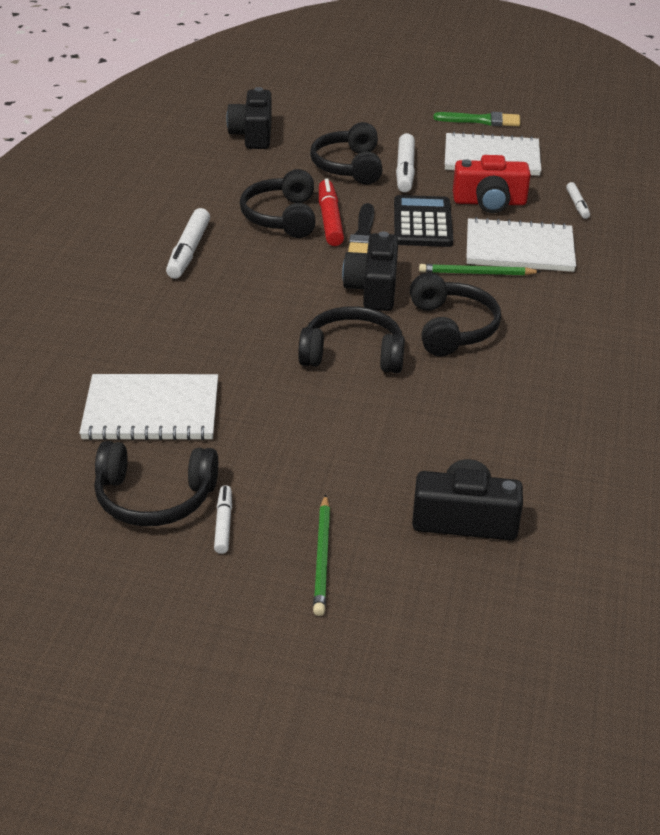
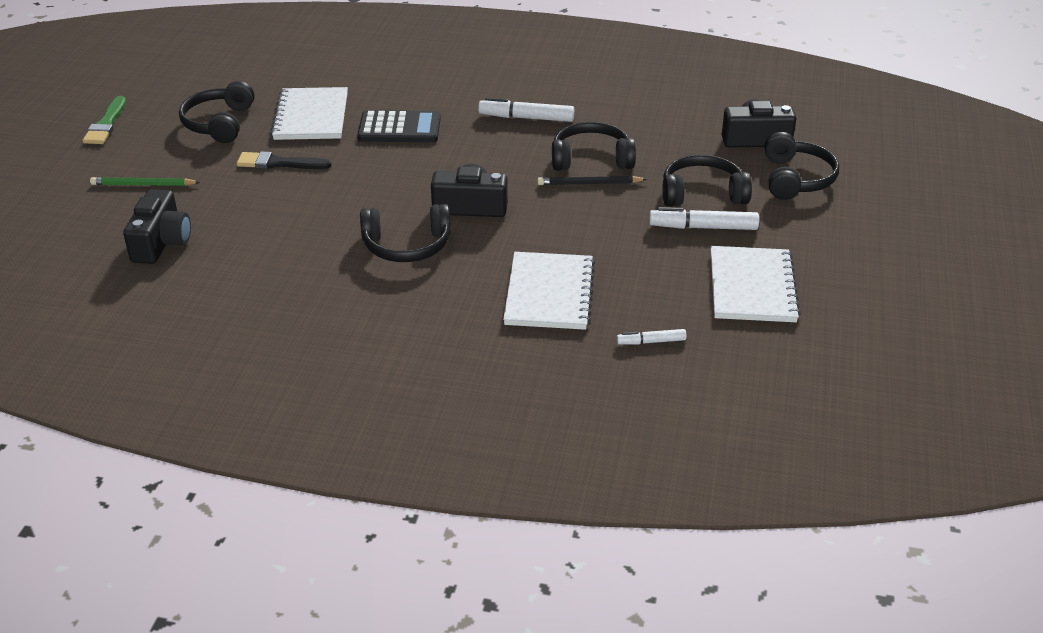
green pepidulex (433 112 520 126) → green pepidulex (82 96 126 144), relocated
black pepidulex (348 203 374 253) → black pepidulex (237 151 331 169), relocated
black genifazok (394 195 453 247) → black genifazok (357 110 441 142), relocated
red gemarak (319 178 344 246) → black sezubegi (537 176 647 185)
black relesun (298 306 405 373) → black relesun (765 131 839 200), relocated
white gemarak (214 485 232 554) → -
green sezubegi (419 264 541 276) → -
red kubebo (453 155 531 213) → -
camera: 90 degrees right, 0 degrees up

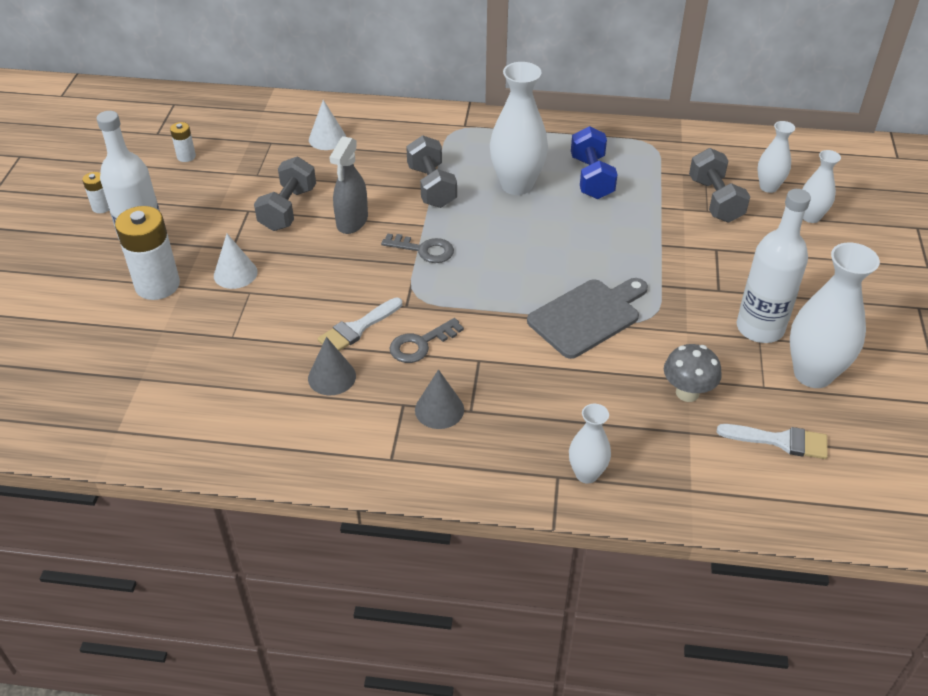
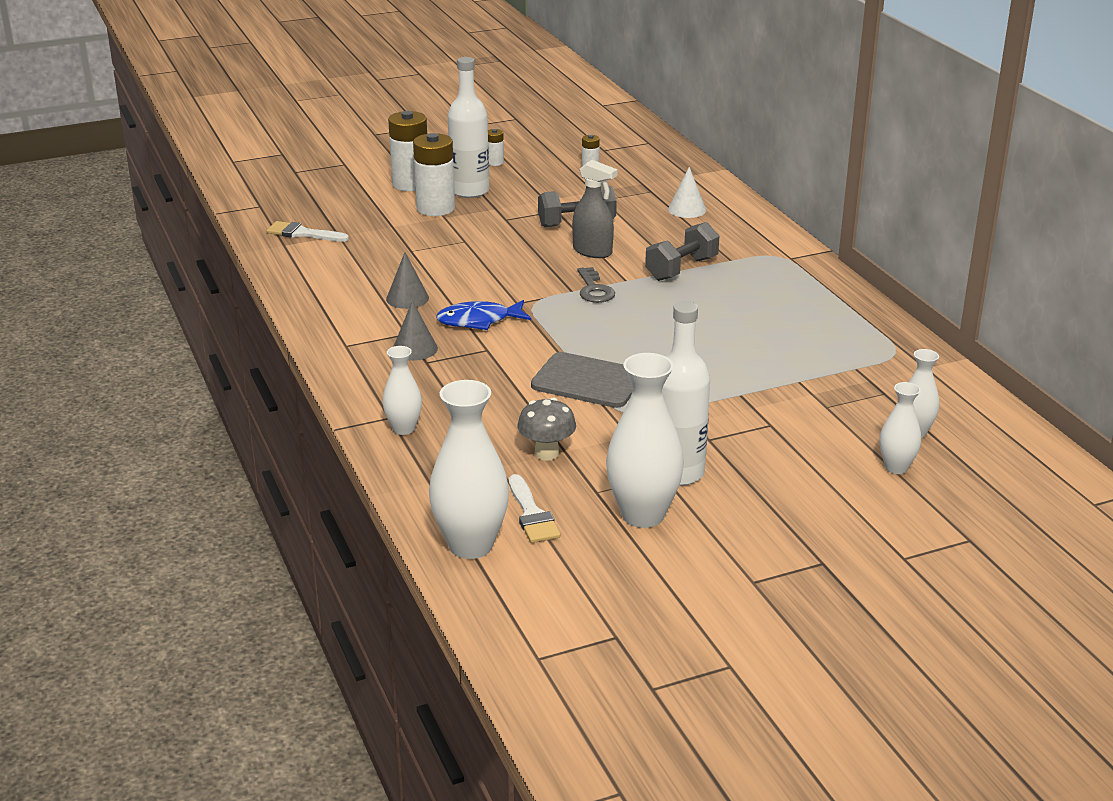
white pepidulex (318 298 402 351) → white pepidulex (267 221 349 242), relocated
- → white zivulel (388 111 427 191)
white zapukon (490 62 548 195) → white zapukon (429 380 509 559), relocated
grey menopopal (389 318 464 363) → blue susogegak (436 300 531 330)
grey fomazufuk (329 136 368 234) → grey fomazufuk (572 160 617 258), 135 degrees counterclockwise
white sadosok (214 234 258 289) → -
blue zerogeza (571 126 618 199) → -
grey zerogeza (689 148 750 222) → -
camera: 60 degrees right, 15 degrees down

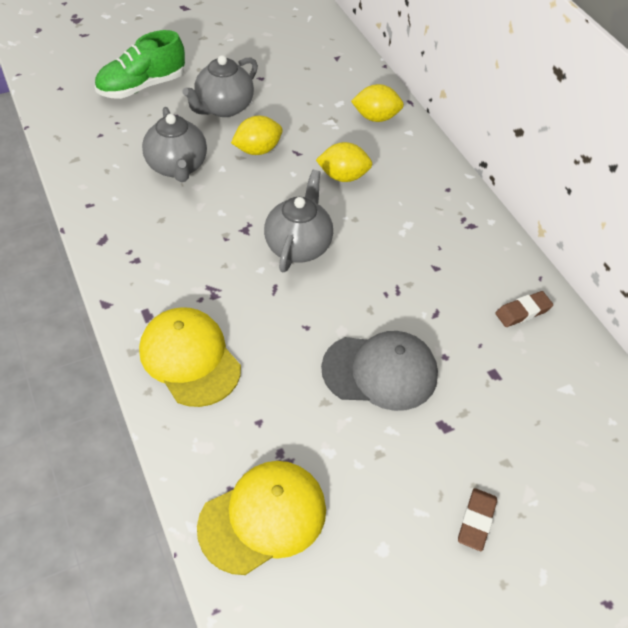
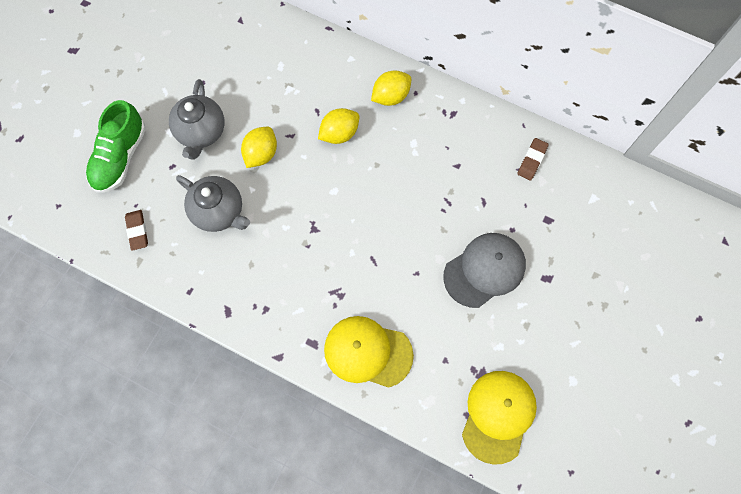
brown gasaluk (458 488 497 551) → brown gasaluk (125 210 148 251), relocated
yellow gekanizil (351 84 404 122) → yellow gekanizil (371 70 411 106), relocated
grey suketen (264 170 333 272) → -
camera: 35 degrees left, 20 degrees up

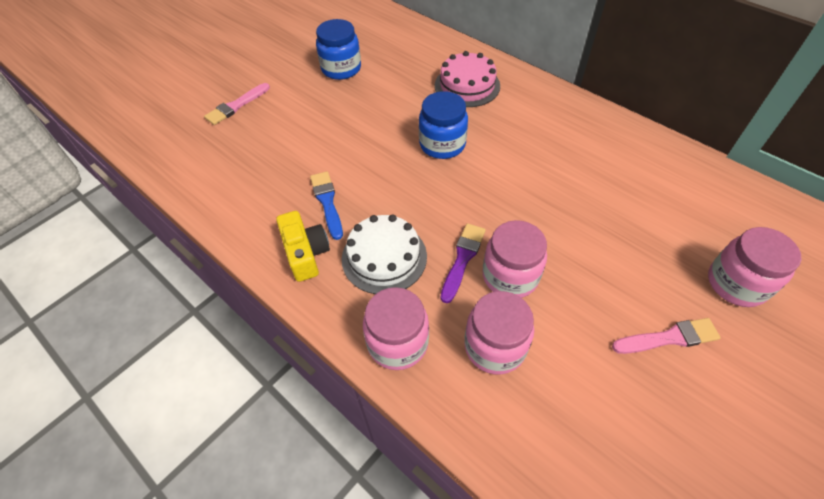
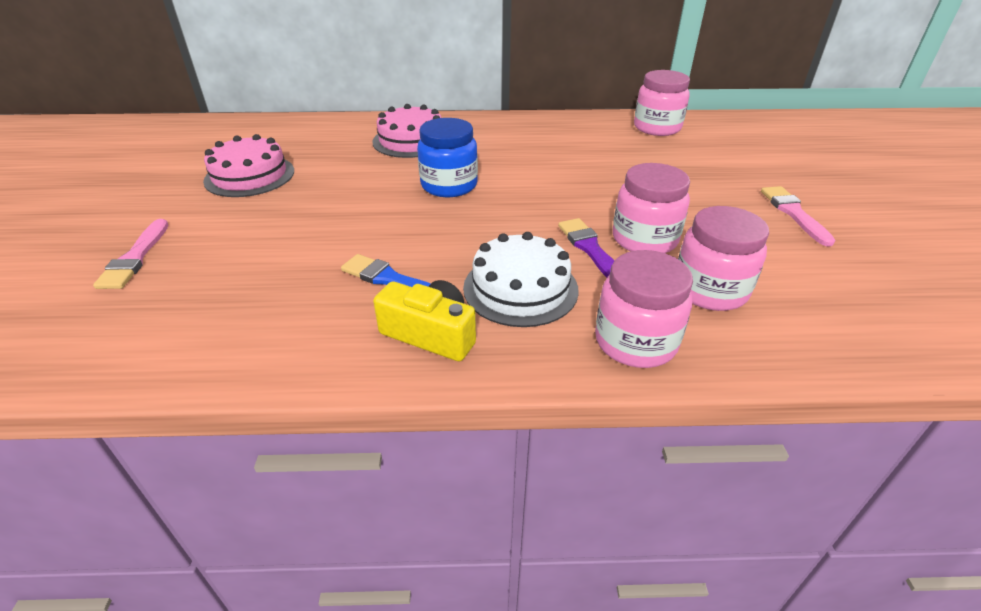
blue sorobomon (316 19 361 80) → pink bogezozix (203 134 294 197)
pink sorobomon (708 227 801 307) → pink sorobomon (634 70 690 136), relocated
pink pepidulex (612 318 721 354) → pink pepidulex (761 186 835 247), 45 degrees counterclockwise
camera: 45 degrees left, 15 degrees down

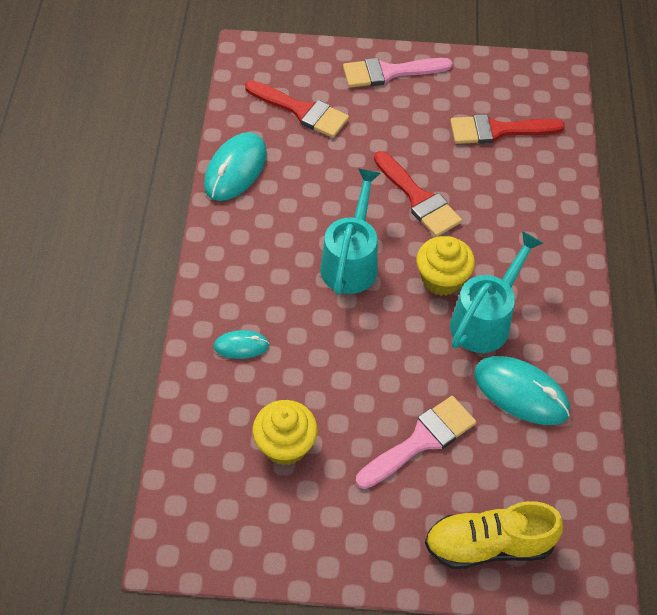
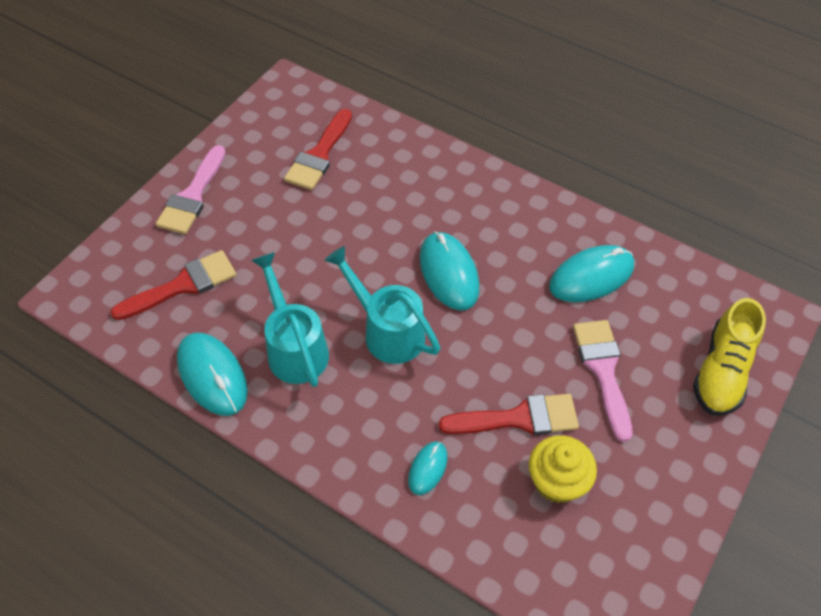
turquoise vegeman (450 231 543 353) → turquoise vegeman (251 252 329 387), relocated
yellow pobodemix (416 236 475 296) → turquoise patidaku (420 231 479 311)
red pepidulex (374 151 462 237) → red pepidulex (439 394 579 435), relocated
camera: 60 degrees left, 0 degrees up

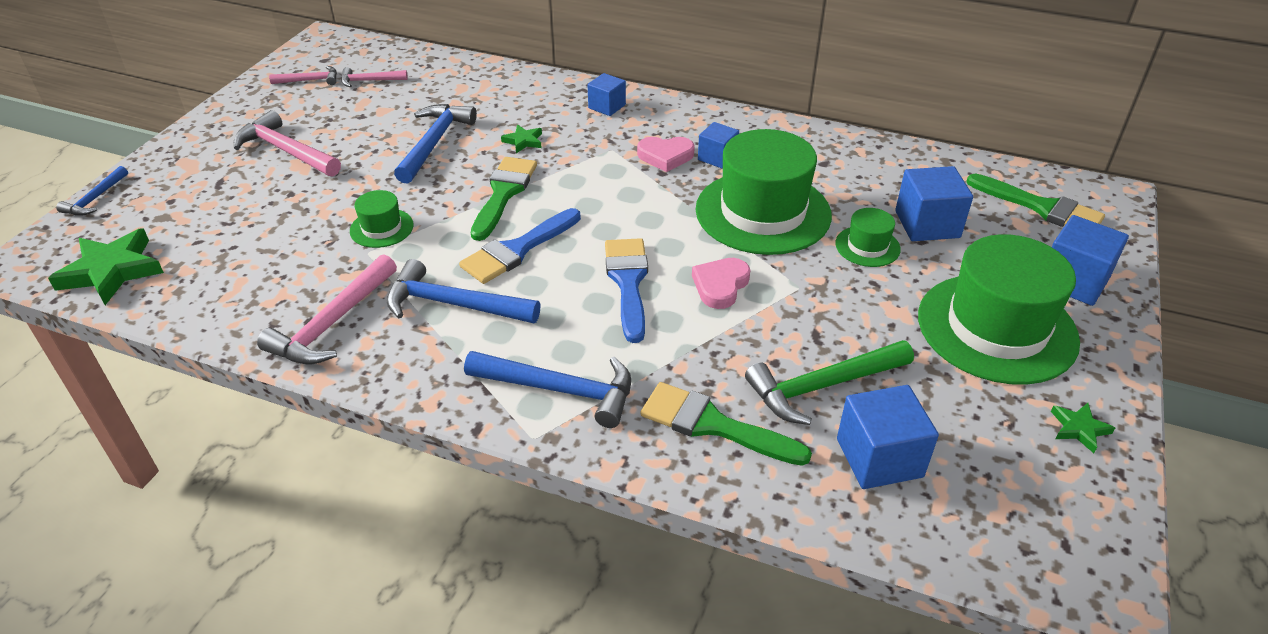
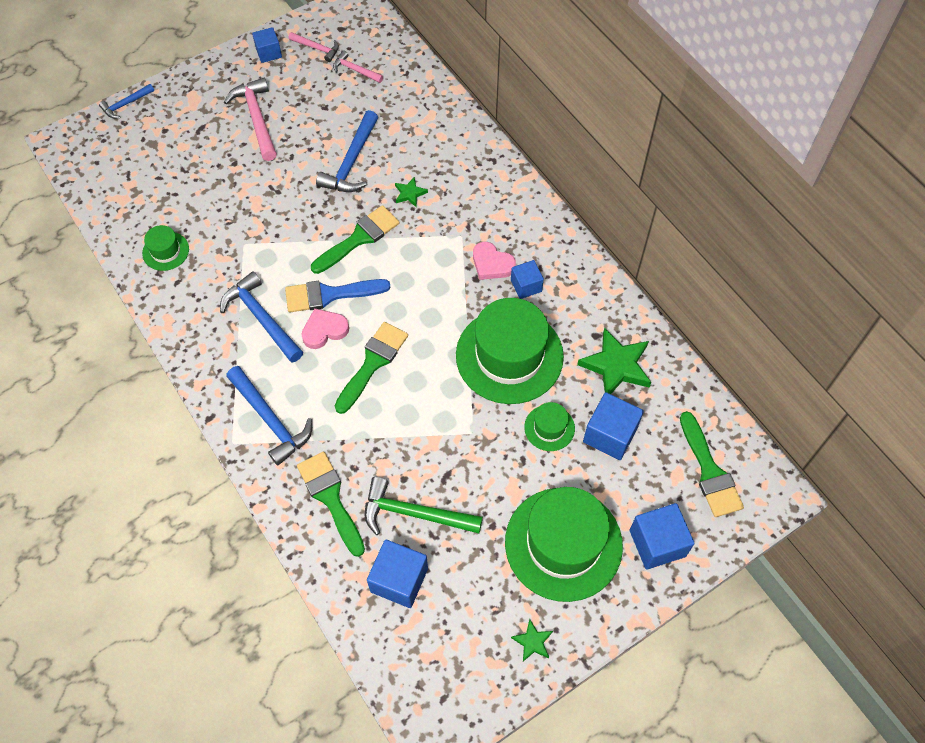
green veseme (350 190 414 248) → green veseme (142 225 189 271), relocated
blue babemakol (588 73 626 116) → blue babemakol (252 27 282 63), relocated
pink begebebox (692 258 750 309) → pink begebebox (301 308 349 349), relocated
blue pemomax (394 104 477 184) → blue pemomax (316 110 378 192), 150 degrees clockwise
blue pepidulex (605 238 648 343) → green pepidulex (335 322 408 414)
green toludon (48 228 164 305) → green toludon (577 328 651 394), relocated
pink pemomax (257 254 397 364) → -
camera: 35 degrees right, 20 degrees up

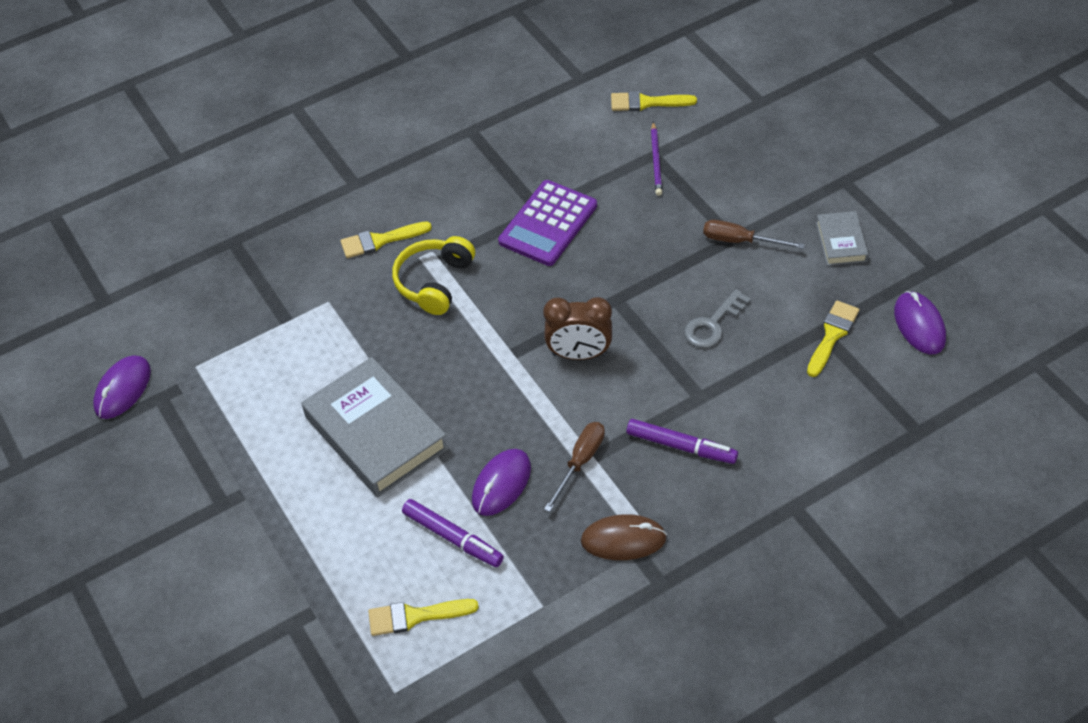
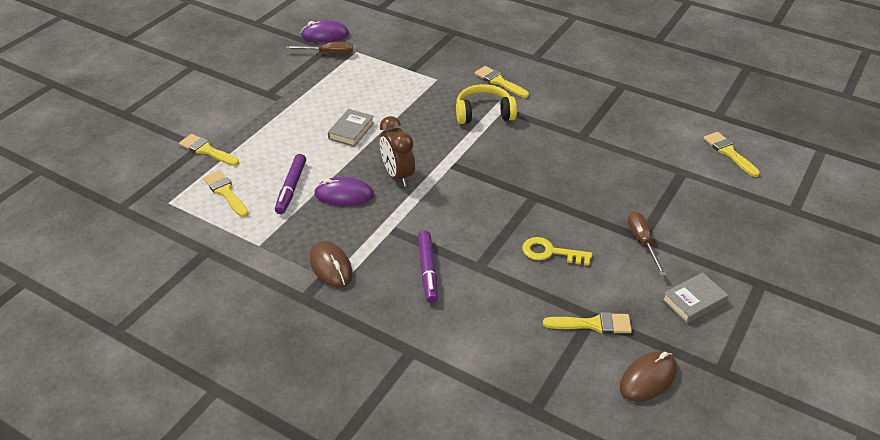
- → yellow pepidulex (179 134 239 166)
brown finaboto (544 422 605 512) → brown finaboto (286 42 353 55), relocated
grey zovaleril (302 357 448 497) → grey zovaleril (328 109 374 147), x0.50
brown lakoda (543 297 612 360) → brown lakoda (380 116 415 187), relocated
grey menopopal (684 289 751 348) → yellow menopopal (522 237 592 265)
purple patidaku (894 291 946 354) → brown patidaku (620 351 677 402)
purple genifazok (498 180 597 266) → -
purple sezubegi (651 122 662 196) → -
camera: 60 degrees right, 10 degrees down

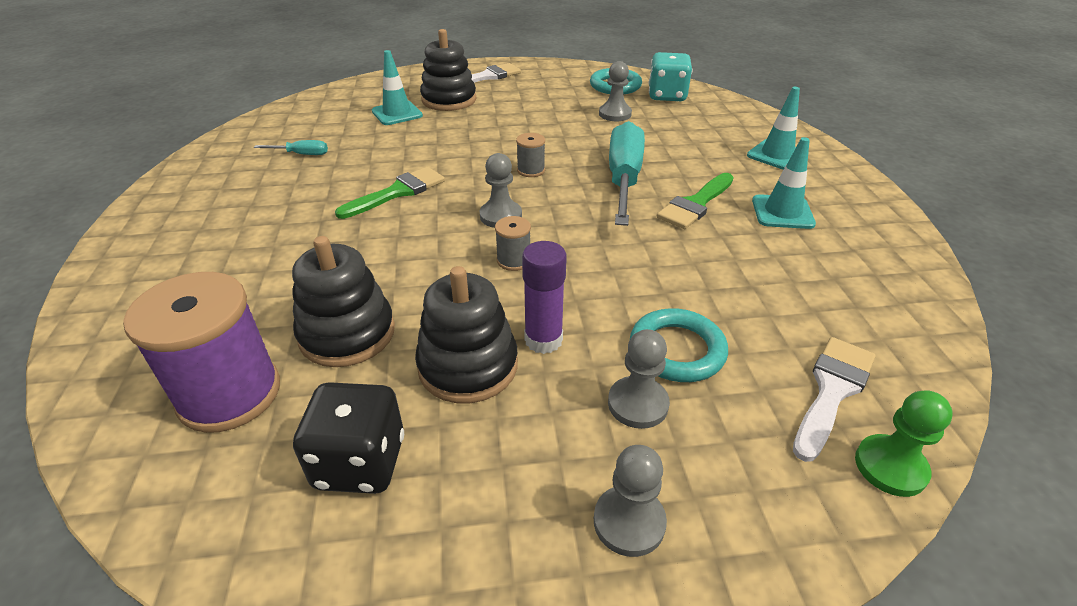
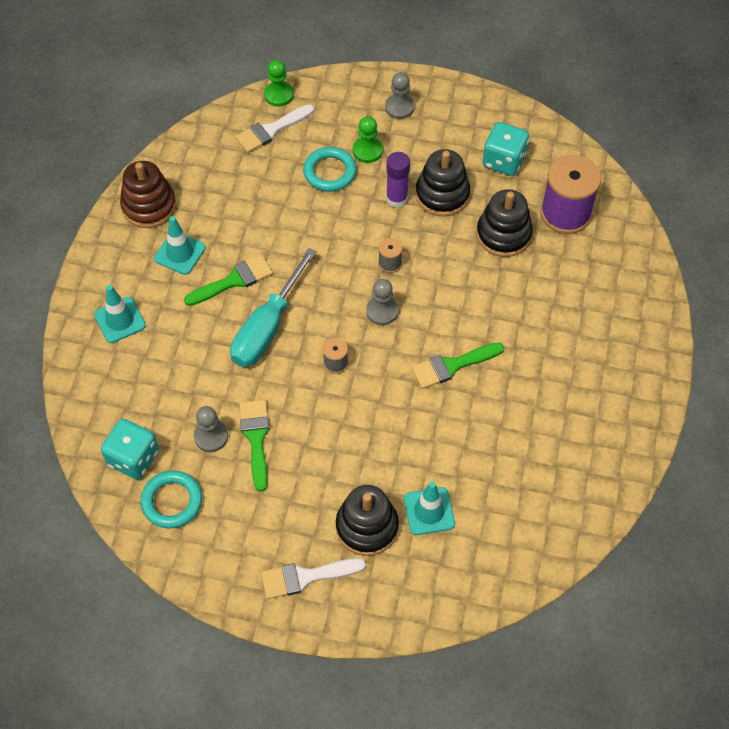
- → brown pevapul (120 161 176 228)
- → green pepidulex (239 400 270 492)
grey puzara (608 329 670 429) → green puzara (353 116 383 163)
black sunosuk (293 382 404 494) → turquoise sunosuk (482 122 529 176)
turquoise finaboto (254 140 328 155) → -
camera: 160 degrees left, 20 degrees up

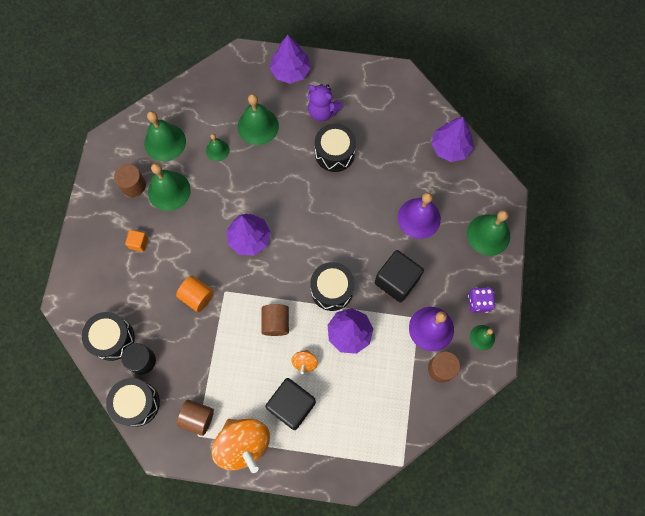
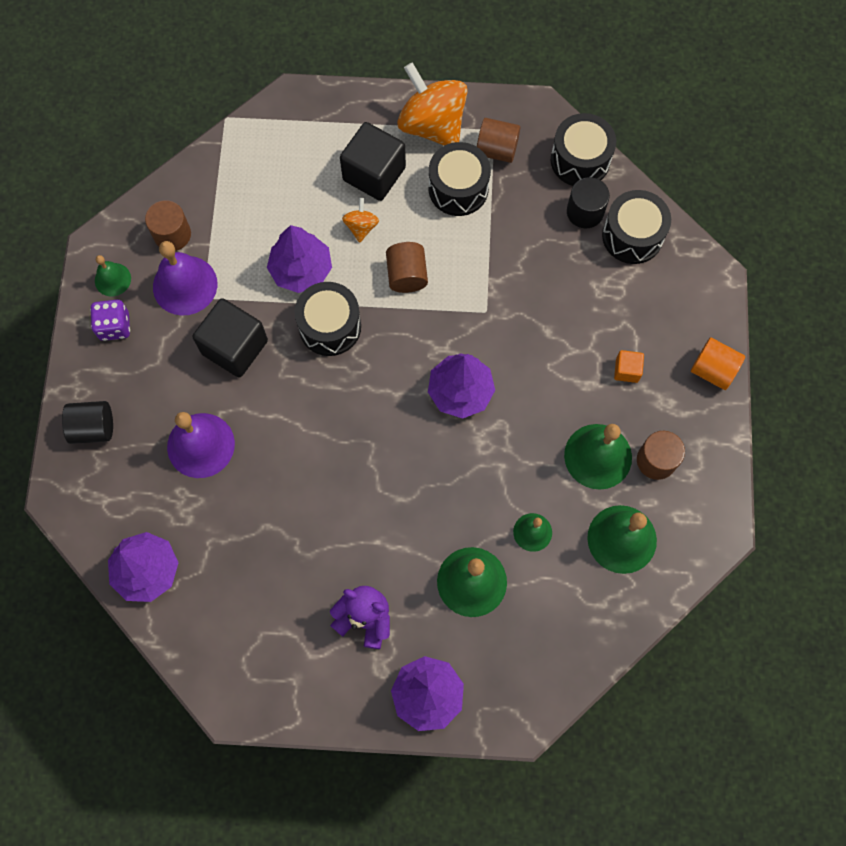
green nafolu (467 210 510 256) → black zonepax (62 401 113 444)
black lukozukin (315 123 356 172) → black lukozukin (429 142 491 216), relocated
orange zonepax (176 276 214 312) → orange zonepax (691 337 745 390), relocated
camera: 175 degrees right, 0 degrees up

